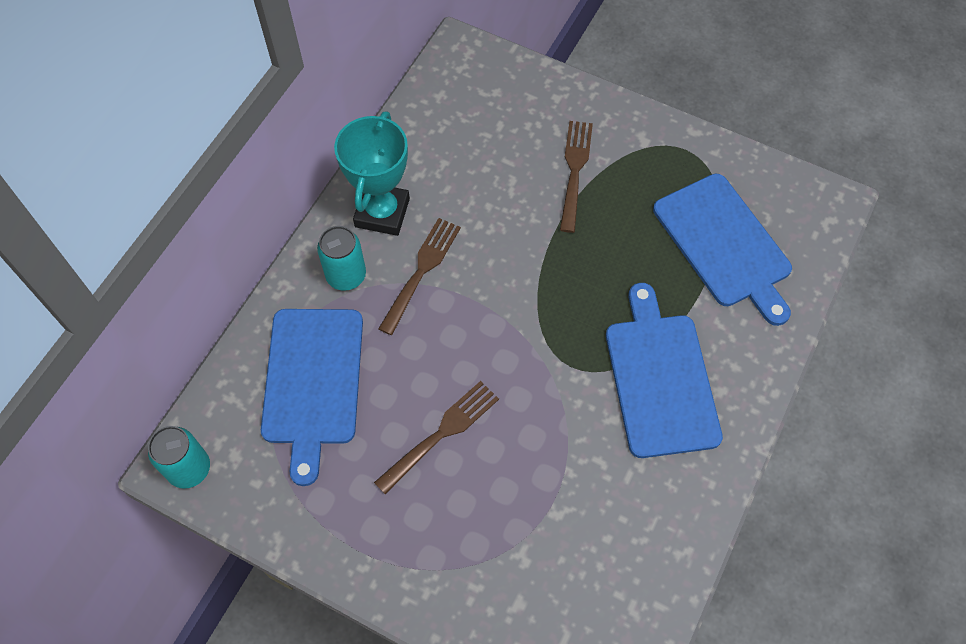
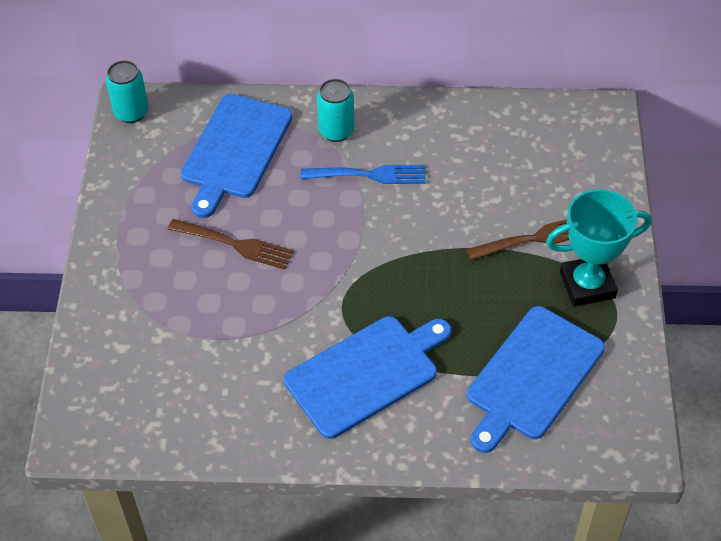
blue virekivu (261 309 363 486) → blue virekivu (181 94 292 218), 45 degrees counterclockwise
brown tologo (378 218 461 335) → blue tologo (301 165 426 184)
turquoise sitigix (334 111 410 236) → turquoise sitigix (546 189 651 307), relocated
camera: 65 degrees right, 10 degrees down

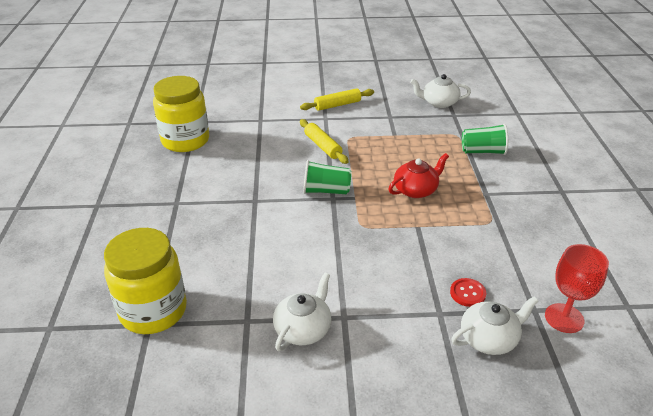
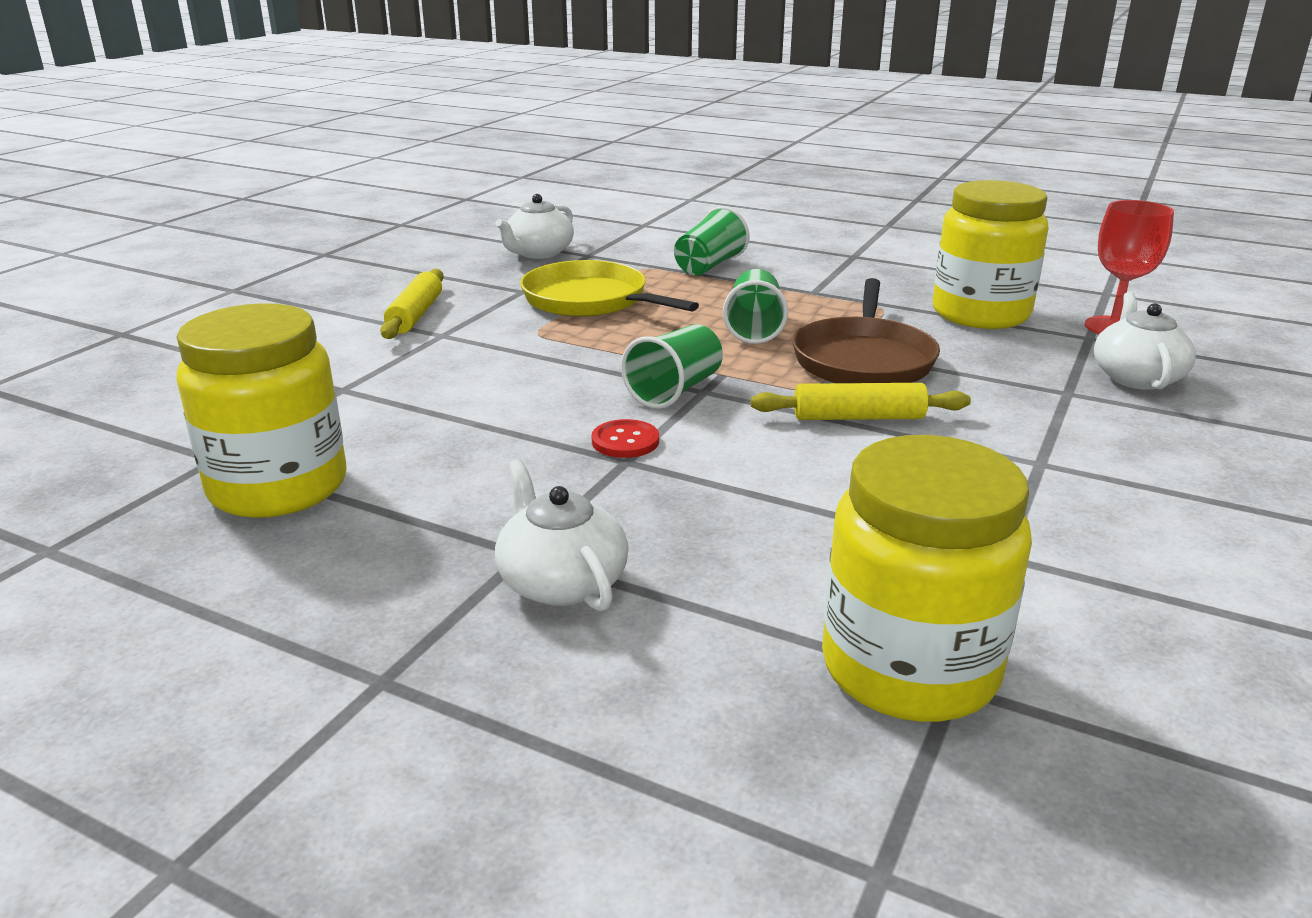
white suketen (273 273 332 351) → white suketen (495 459 629 612), relocated
- → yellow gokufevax (520 260 699 317)
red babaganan (450 278 486 307) → red babaganan (592 419 659 458), relocated
red suketen (388 153 449 198) → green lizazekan (723 269 788 344)
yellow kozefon (300 119 348 164) → yellow kozefon (751 383 971 420), relocated
- → brown gokufevax (792 278 940 383)
- → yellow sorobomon (933 180 1049 329)
camera: 60 degrees left, 10 degrees down

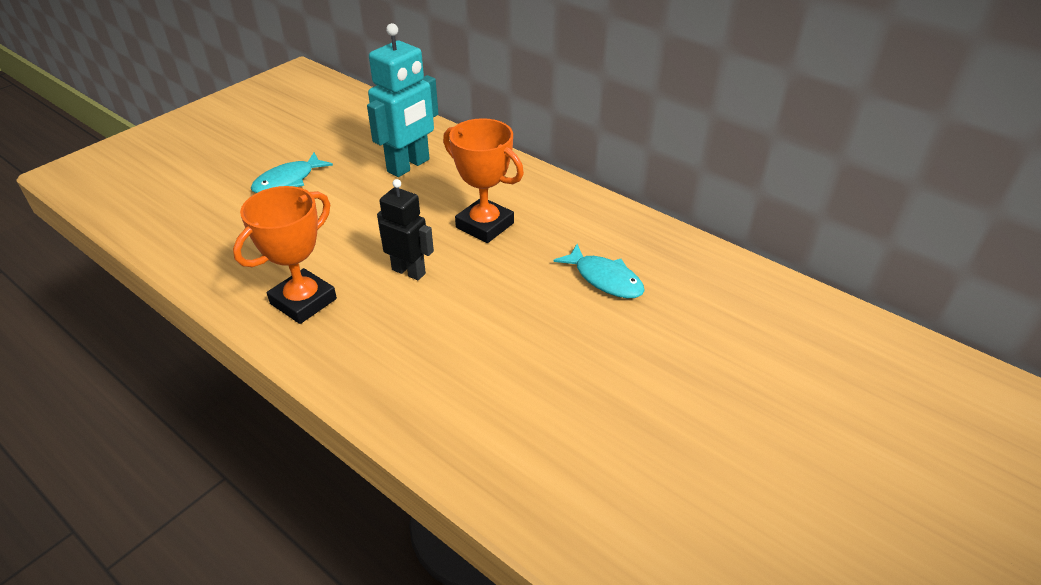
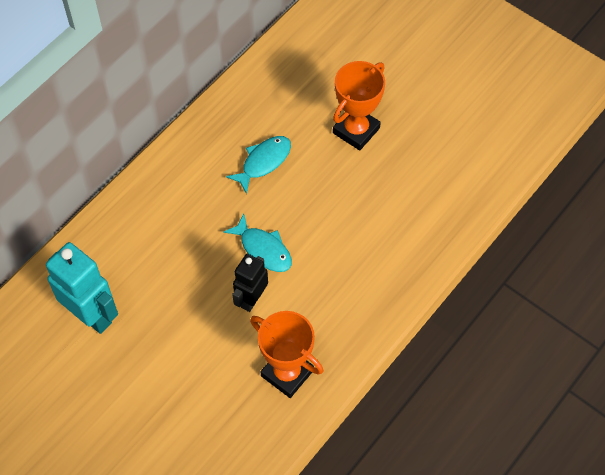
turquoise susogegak (251 153 333 193) → turquoise susogegak (223 214 292 272), relocated
orange sitigix (443 118 524 243) → orange sitigix (333 61 385 151), relocated
camera: 90 degrees left, 20 degrees up

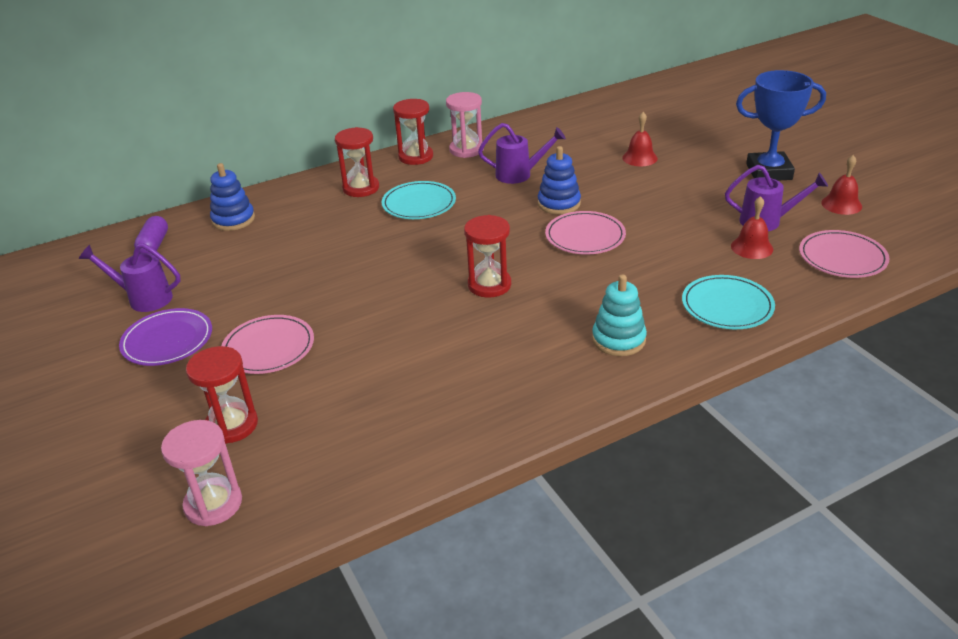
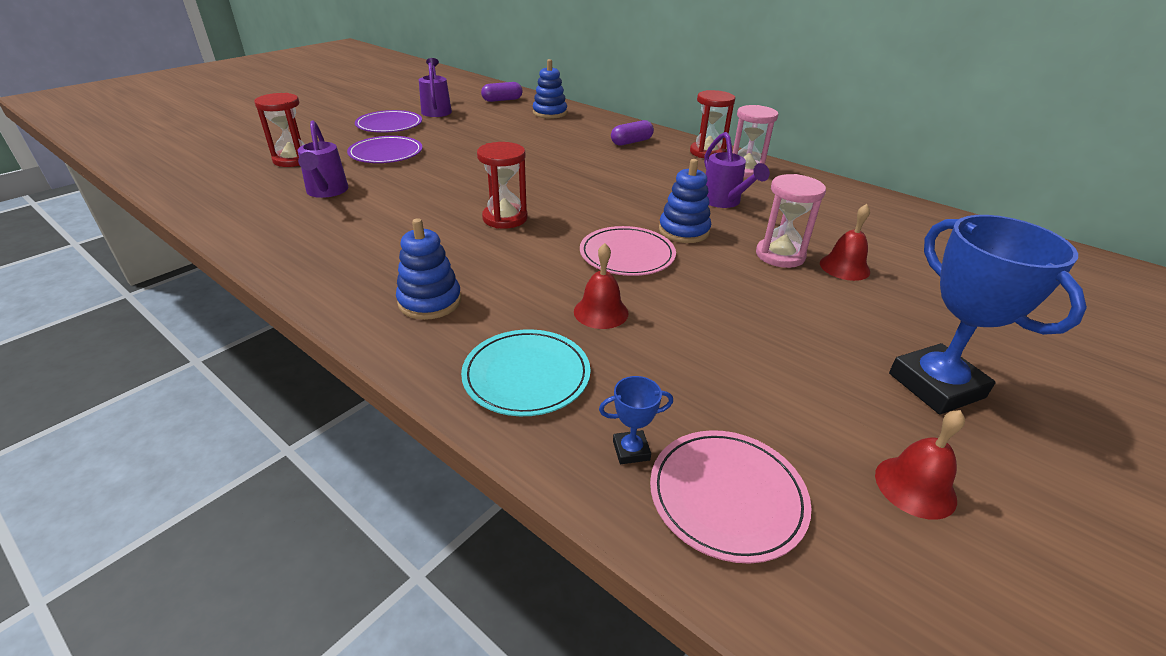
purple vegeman (725 165 828 231) → purple vegeman (298 121 349 198), relocated
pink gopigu (222 315 314 374) → purple gopigu (347 136 423 163)
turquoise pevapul (592 274 647 356) → blue pevapul (396 218 461 320)
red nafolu (731 196 773 259) → red nafolu (574 243 629 329), relocated
- → blue sitigix (599 376 673 464)
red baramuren (335 127 379 197) → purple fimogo (611 120 654 146)
pink baramuren (161 420 242 526) → pink baramuren (756 174 826 268), relocated
turquoise gopigu (382 181 456 219) → -
camera: 65 degrees right, 0 degrees up

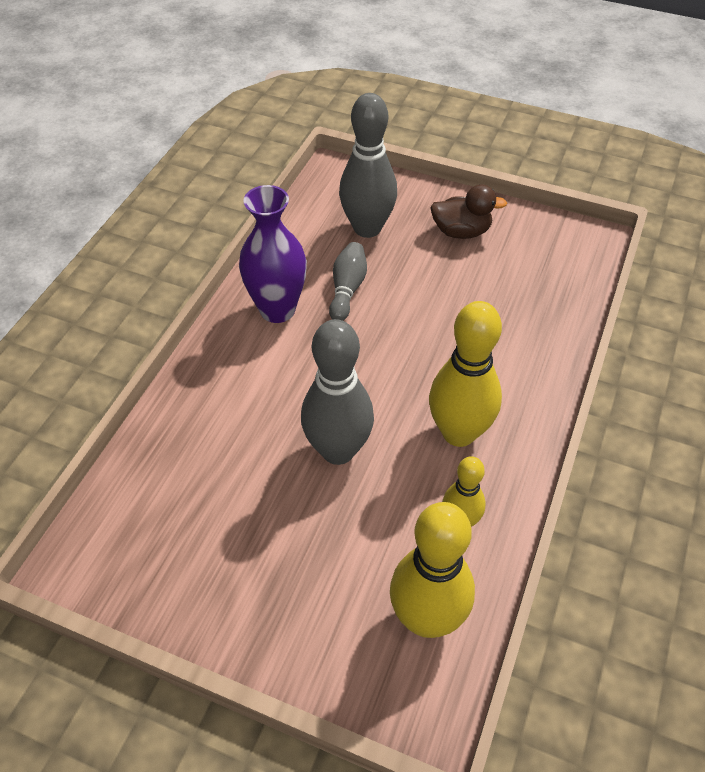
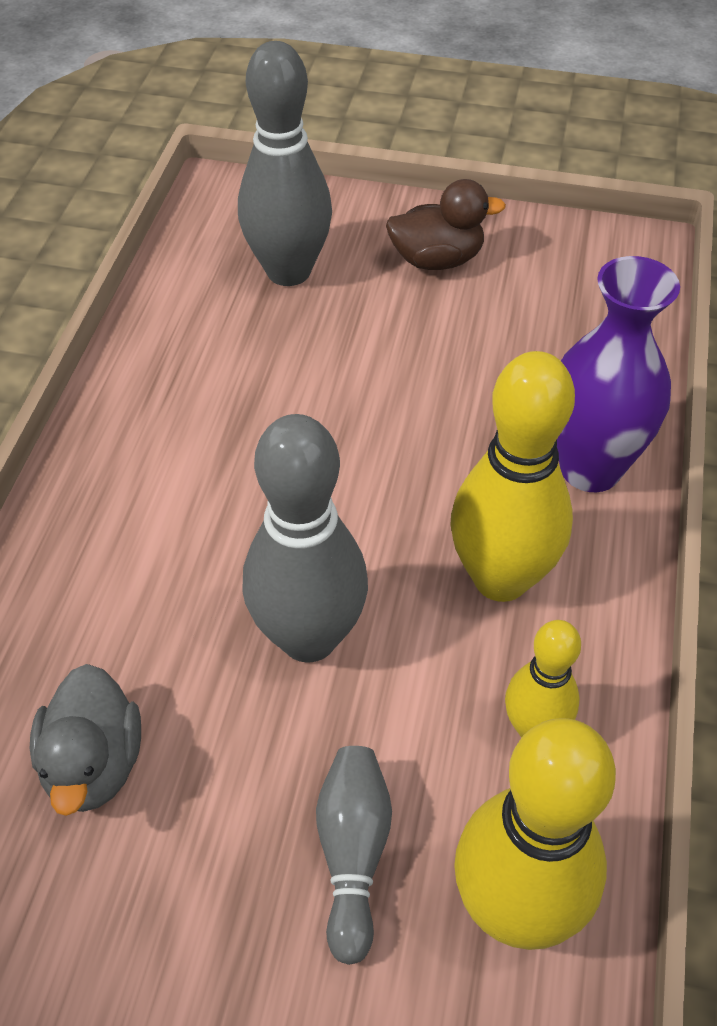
- → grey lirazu (30 664 141 816)
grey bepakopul (329 242 367 321) → grey bepakopul (316 746 392 965), relocated
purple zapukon (239 185 307 323) → purple zapukon (557 256 680 492), relocated
camera: 10 degrees left, 0 degrees up

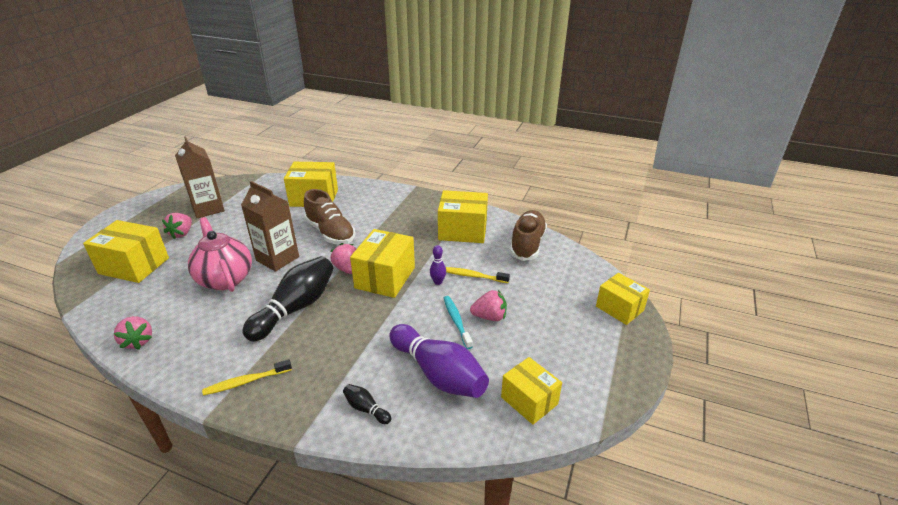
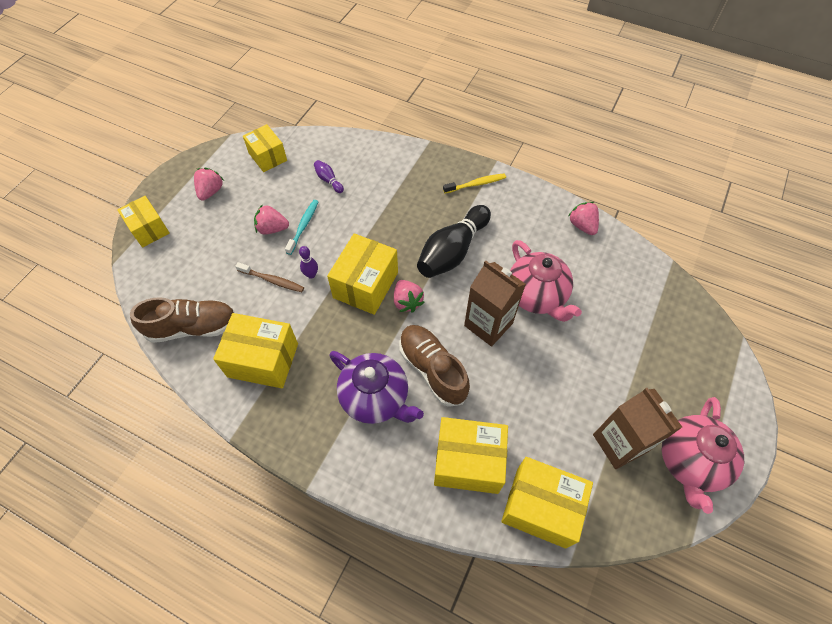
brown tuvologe (510 210 547 261) → brown tuvologe (130 297 235 343), 120 degrees counterclockwise
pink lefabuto (162 213 192 239) → pink lefabuto (194 168 224 201), relocated
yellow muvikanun (446 267 510 283) → brown muvikanun (235 262 304 292)
turquoise muvikanun (444 296 473 349) → turquoise muvikanun (285 200 318 255), 150 degrees counterclockwise
purple bepakopul (389 324 489 398) → purple bepakopul (314 160 344 193), x0.43
- → purple suketen (329 351 424 424)
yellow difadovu (83 220 169 283) → yellow difadovu (501 457 593 548), relocated
- → pink suketen (662 397 744 514)
black bepakopul (343 384 391 424) → -
camera: 175 degrees left, 25 degrees up

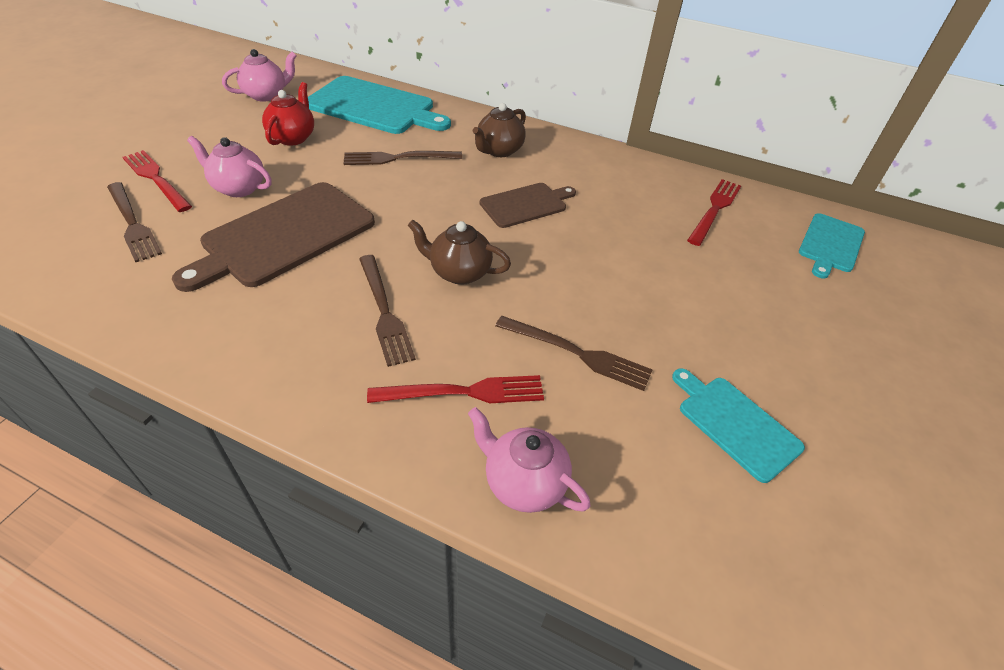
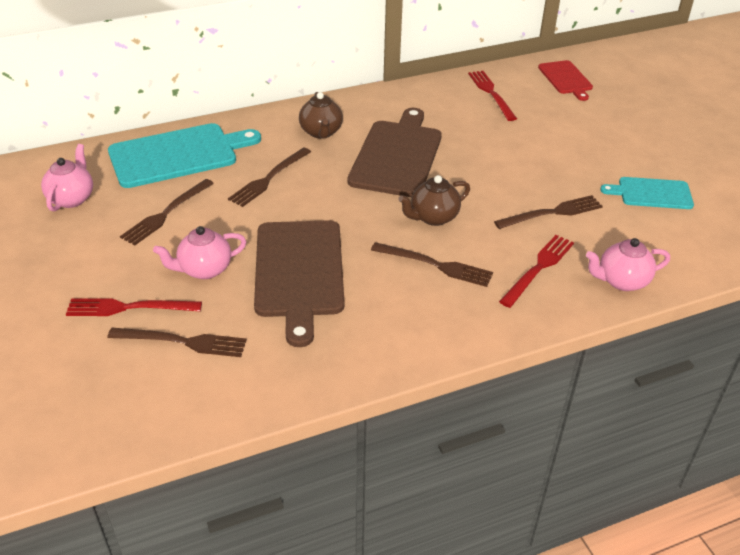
red suketen (262 82 314 146) → brown tologo (120 179 214 245)
brown virekivu (480 183 576 228) → brown virekivu (347 108 442 197), x1.76
turquoise virekivu (799 213 865 278) → red virekivu (538 60 593 101)
camera: 45 degrees left, 5 degrees down

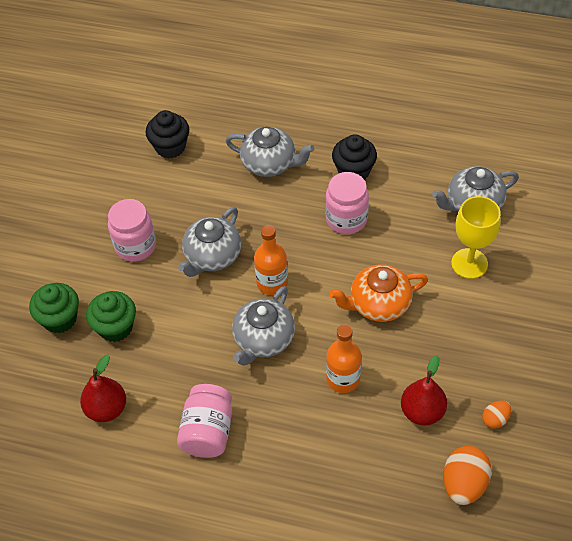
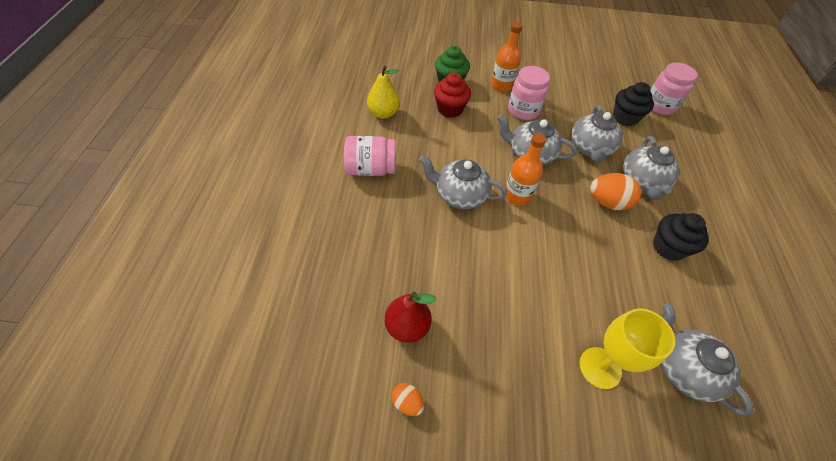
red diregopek (80 355 126 422) → yellow diregopek (367 66 400 119)
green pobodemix (86 291 136 342) → red pobodemix (434 73 471 118)
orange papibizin (326 324 362 393) → orange papibizin (491 22 522 92), relocated
- → grey suketen (571 105 623 163)
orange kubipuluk (443 446 492 505) → orange kubipuluk (590 173 641 210), relocated
pink sorobomon (325 172 369 234) → pink sorobomon (650 62 697 115), relocated
orange suketen (329 264 428 322) → -
camera: 75 degrees right, 0 degrees up

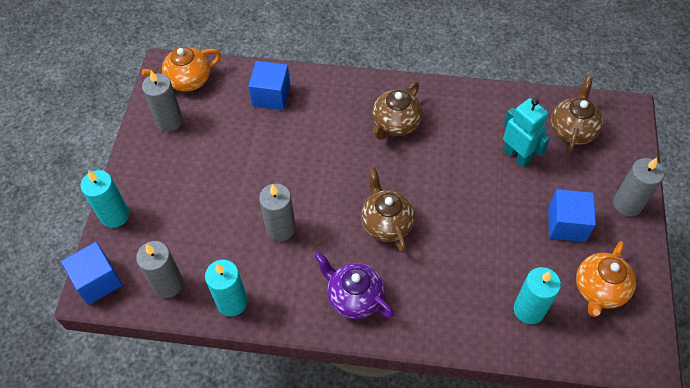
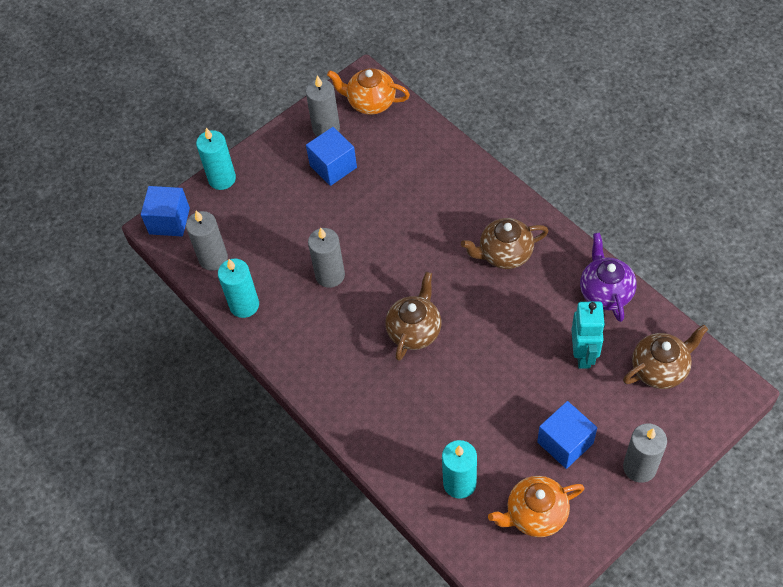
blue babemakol (248 61 290 110) → blue babemakol (306 127 357 186), relocated
purple suketen (314 252 394 319) → purple suketen (580 233 637 322), relocated
camera: 45 degrees right, 0 degrees up

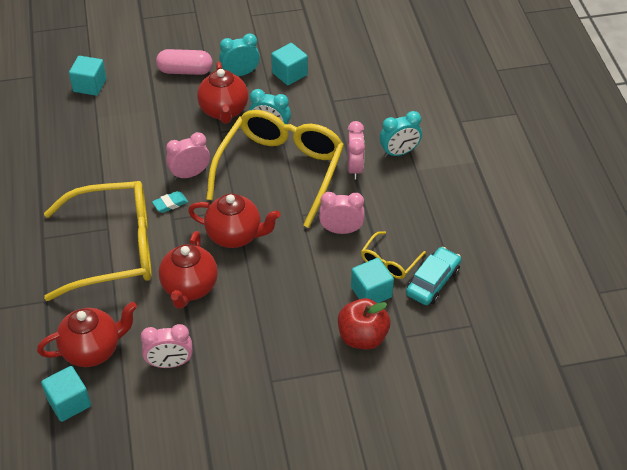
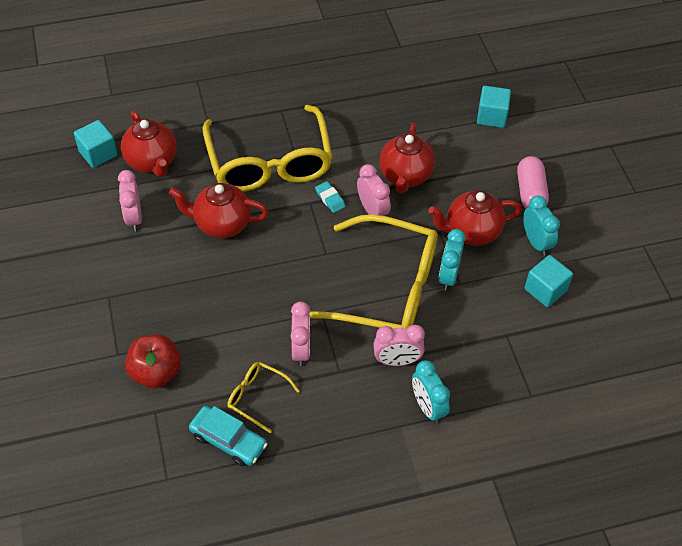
red suketen (188 193 281 248) → red suketen (379 123 435 194), relocated
turquoise babemakol (351 258 394 303) → -
camera: 85 degrees right, 5 degrees up

